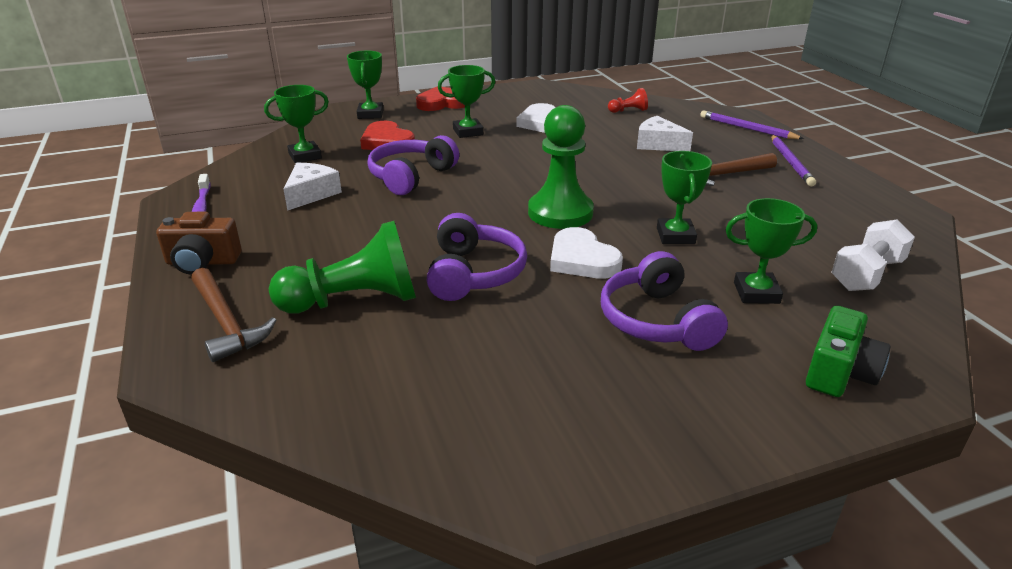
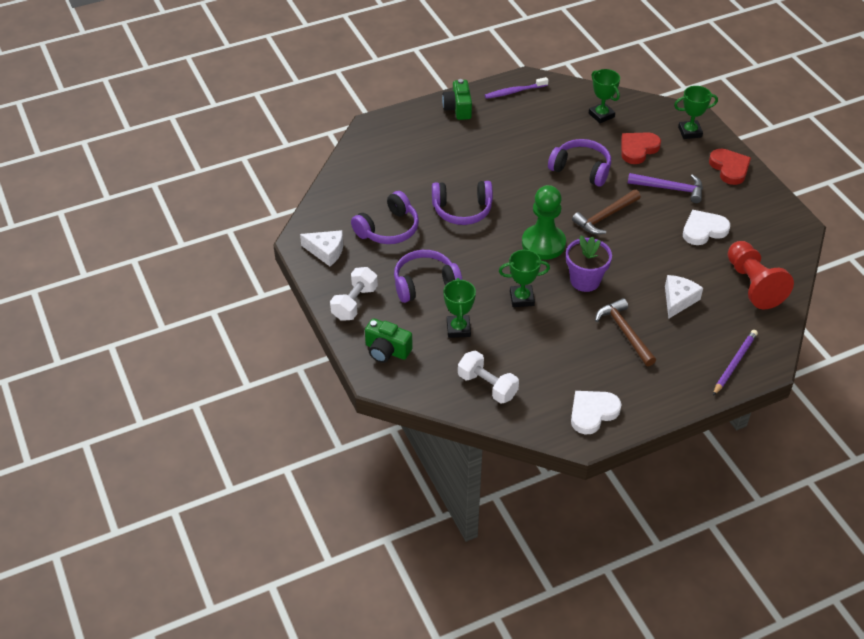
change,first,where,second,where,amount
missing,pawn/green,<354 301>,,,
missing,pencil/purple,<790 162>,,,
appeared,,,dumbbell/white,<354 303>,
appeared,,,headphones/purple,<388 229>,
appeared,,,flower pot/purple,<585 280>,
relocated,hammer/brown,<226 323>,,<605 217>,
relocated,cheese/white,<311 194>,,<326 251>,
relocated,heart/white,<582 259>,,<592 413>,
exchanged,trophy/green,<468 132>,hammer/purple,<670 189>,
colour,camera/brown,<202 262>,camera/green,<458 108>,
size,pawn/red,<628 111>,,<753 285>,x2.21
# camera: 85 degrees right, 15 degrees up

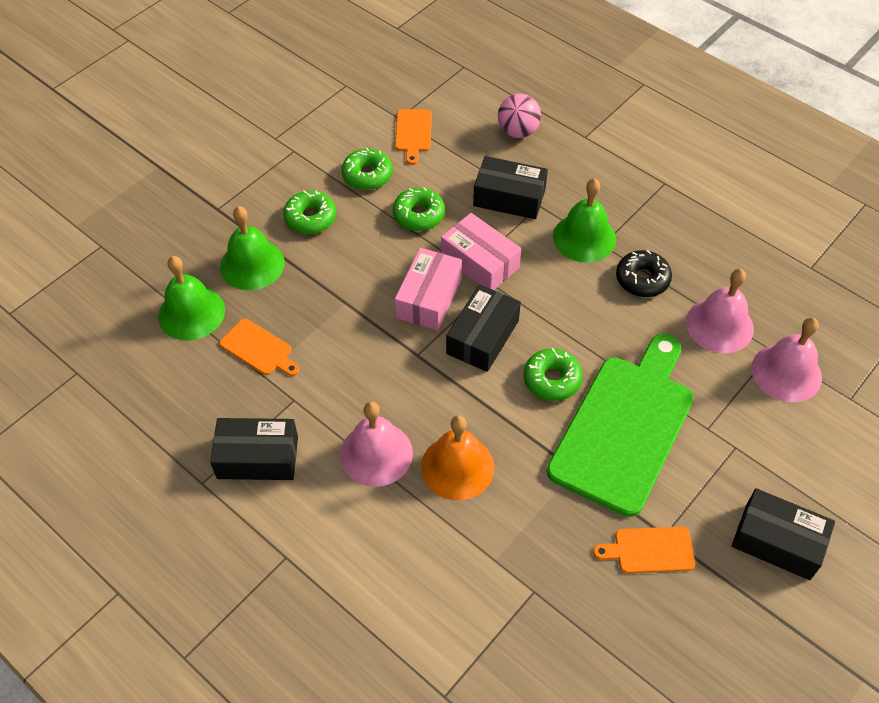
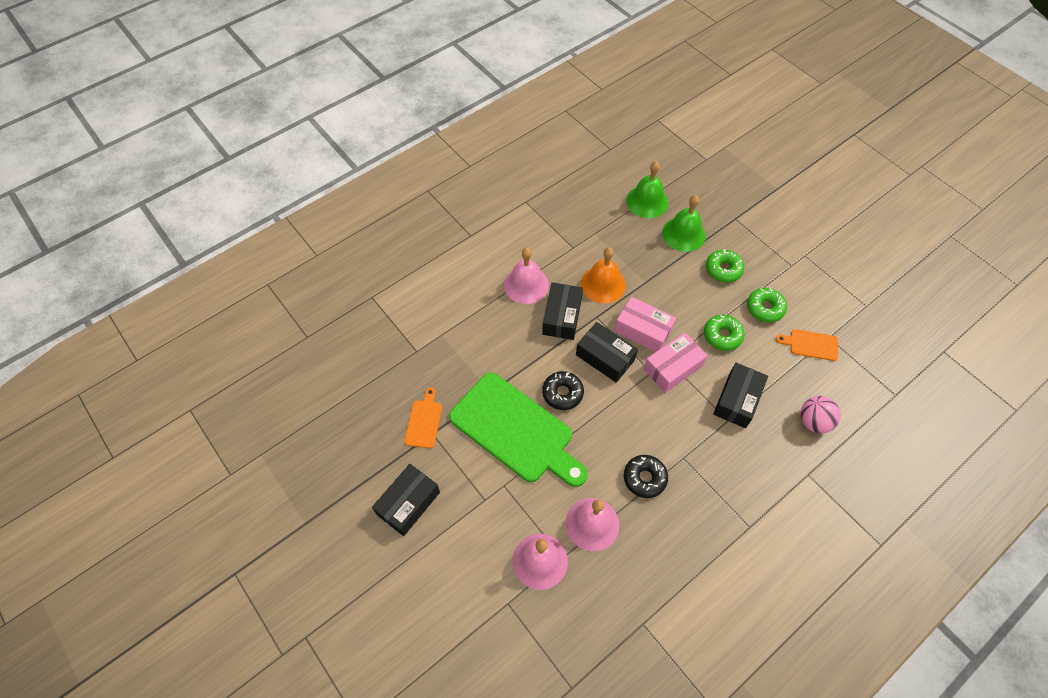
change,first,where,second,where,amount
missing,cutting board/orange,<258 349>,,,
missing,bell/green,<584 237>,,,
relocated,box/black,<257 457>,,<562 317>,
relocated,bell/orange,<457 467>,,<603 284>,
colour,donut/green,<552 379>,donut/black,<562 393>,
# camera: 100 degrees right, 5 degrees up

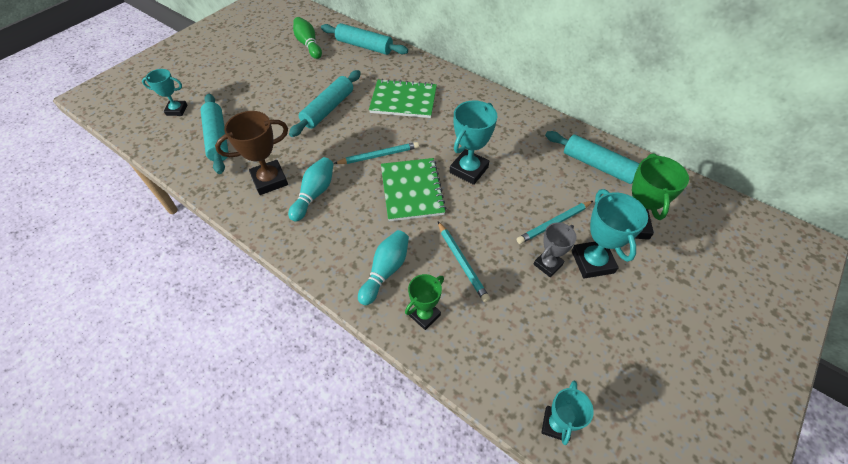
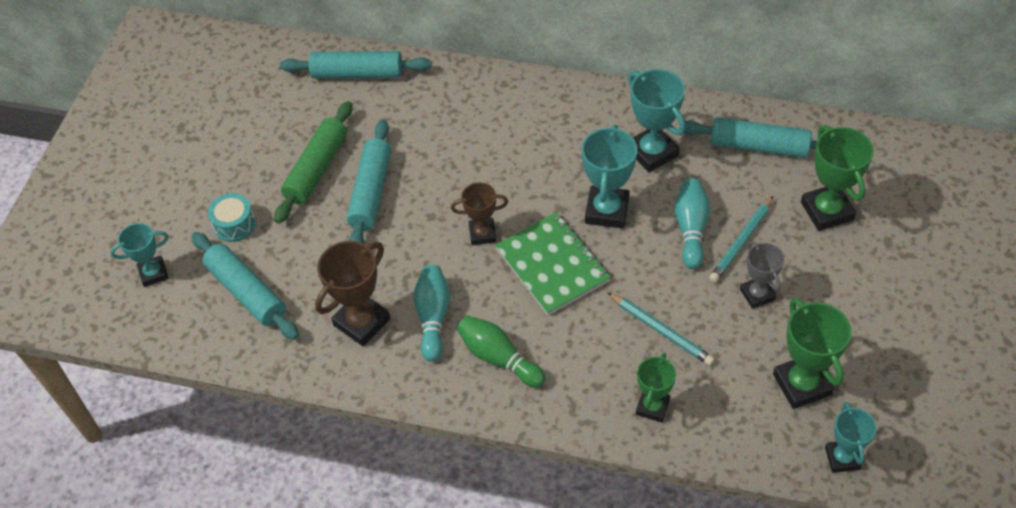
change,first,where,second,where,amount
missing,notebook/green,<403 100>,,,
appeared,,,drum/turquoise,<234 224>,
appeared,,,rolling pin/green,<316 169>,
appeared,,,trophy/green,<801 384>,
relocated,bowling pin/green,<308 45>,,<499 358>,
relocated,bowling pin/turquoise,<385 271>,,<691 229>,
relocated,trophy/turquoise,<592 262>,,<652 152>,
exchanged,pencil/turquoise,<379 155>,trophy/brown,<482 234>,
spun,trophy/grey,<548 264>,,<757 294>,45 degrees counterclockwise
# camera: 20 degrees left, 0 degrees up

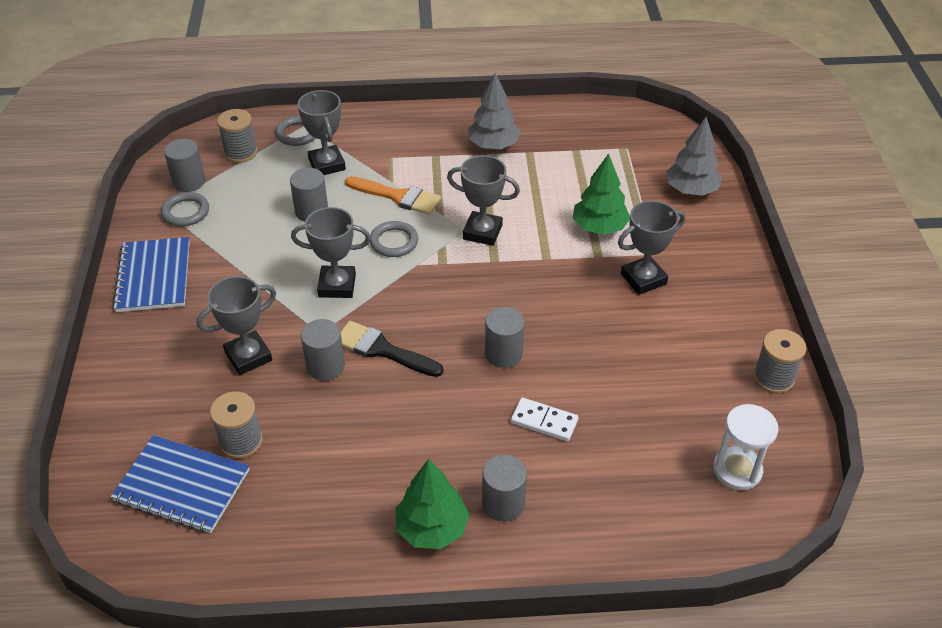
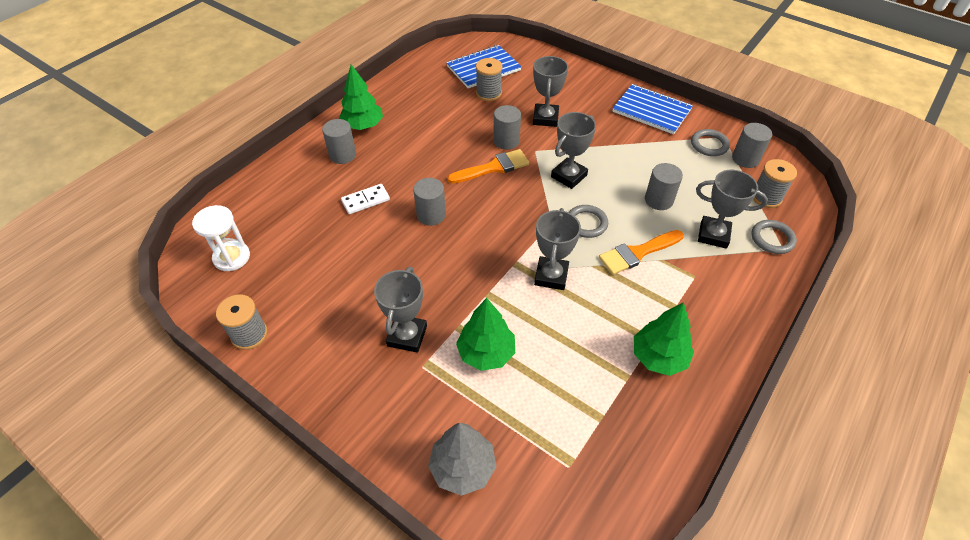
change,first,where,second,where,amount
colour,brush/black,<383 350>,brush/orange,<493 167>,
colour,tree/grey,<493 145>,tree/green,<659 357>,
spun,trophy/grey,<482 232>,,<551 276>,45 degrees counterclockwise
# camera: 130 degrees right, 5 degrees up

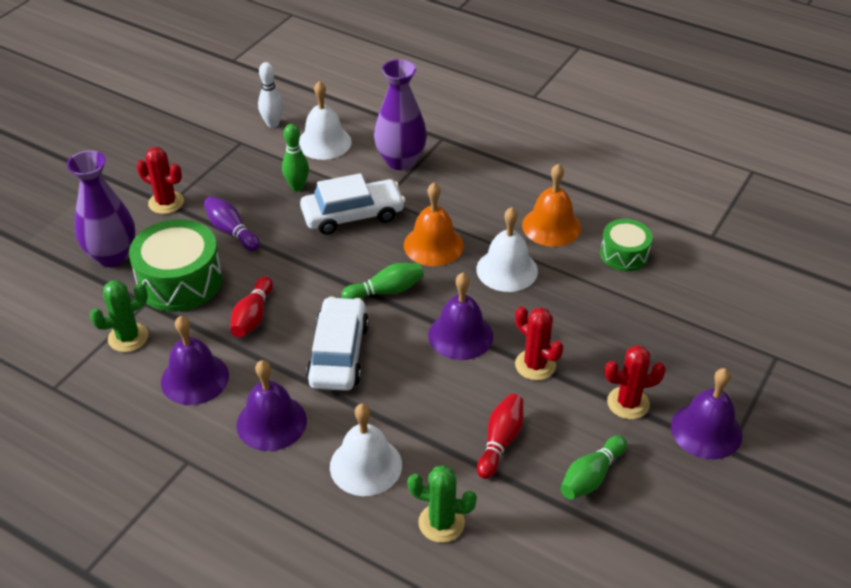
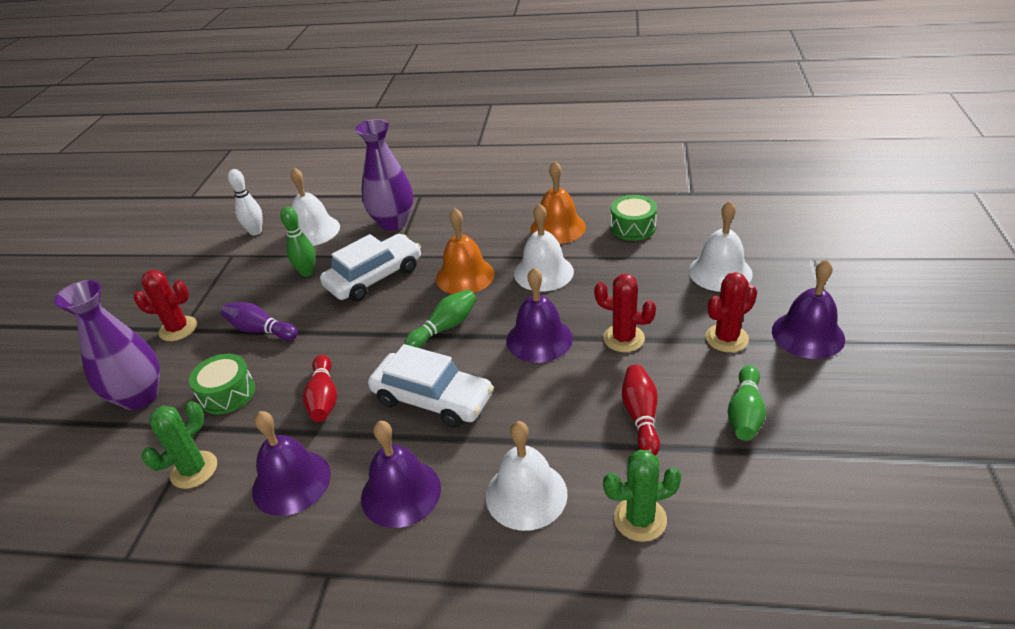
change,first,where,second,where,amount
appeared,,,bell/white,<720 272>,
spun,car/white,<338 354>,,<432 399>,135 degrees clockwise
size,drum/green,<180 281>,,<227 393>,x0.59
# camera: 20 degrees left, 5 degrees down

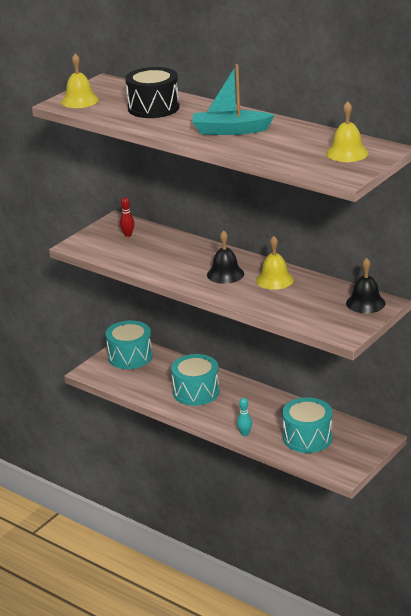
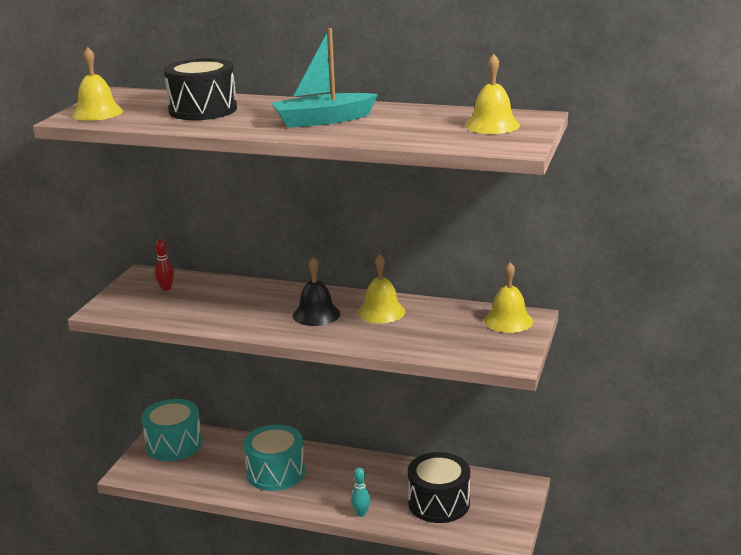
change,first,where,second,where,amount
colour,drum/turquoise,<307 438>,drum/black,<439 503>,
colour,bell/black,<365 303>,bell/yellow,<508 321>,
# camera: 20 degrees left, 5 degrees down

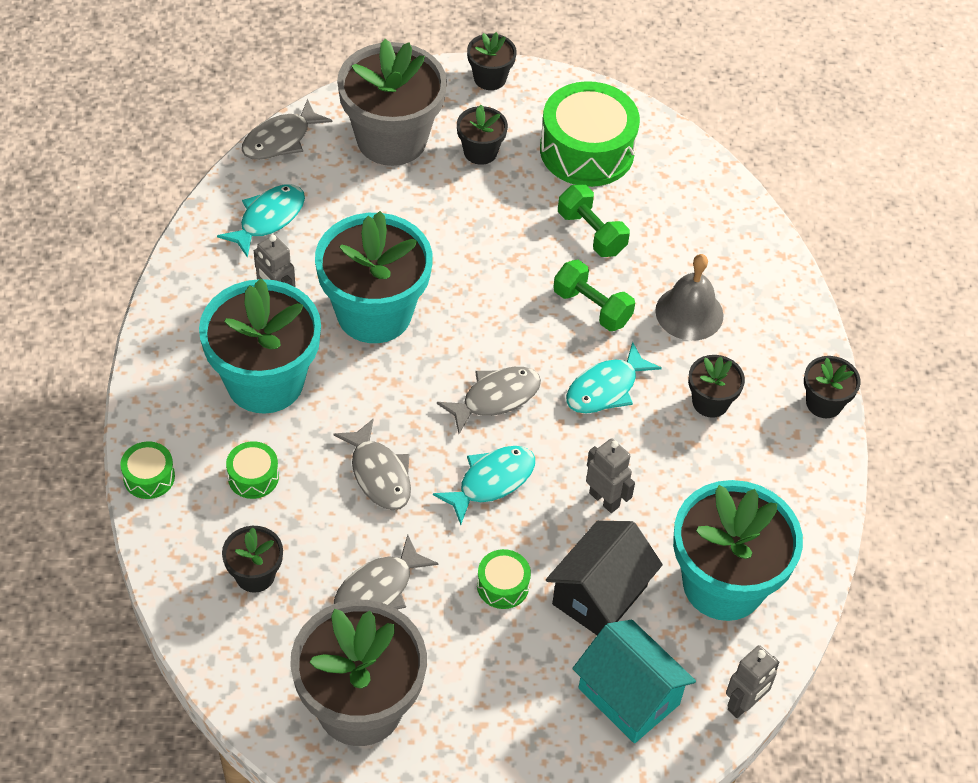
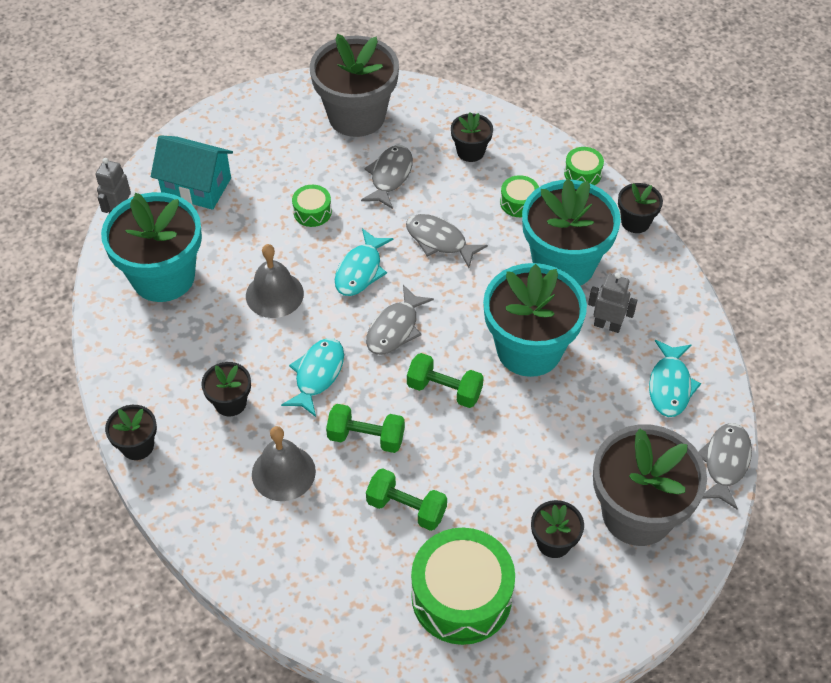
change,first,where,second,where,amount
missing,house/black,<599 595>,,,
appeared,,,dumbbell/green,<444 390>,
relocated,flower pot/black,<490 78>,,<635 222>,
exchanged,robot/grey,<604 499>,bell/grey,<274 294>,
# camera: 155 degrees right, 0 degrees up

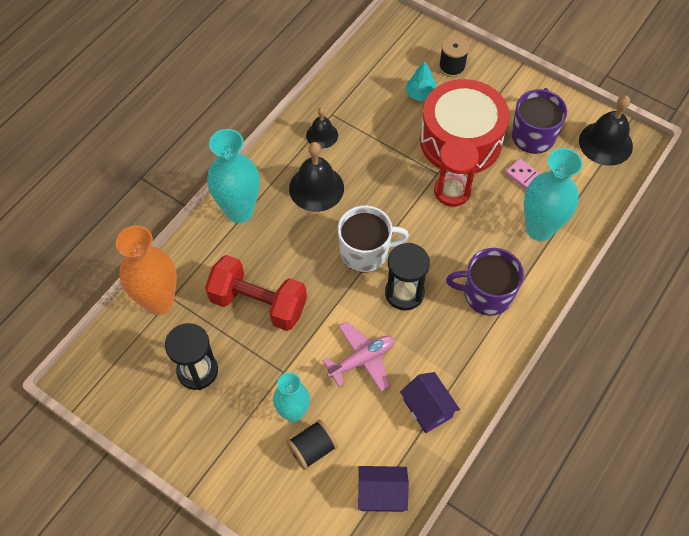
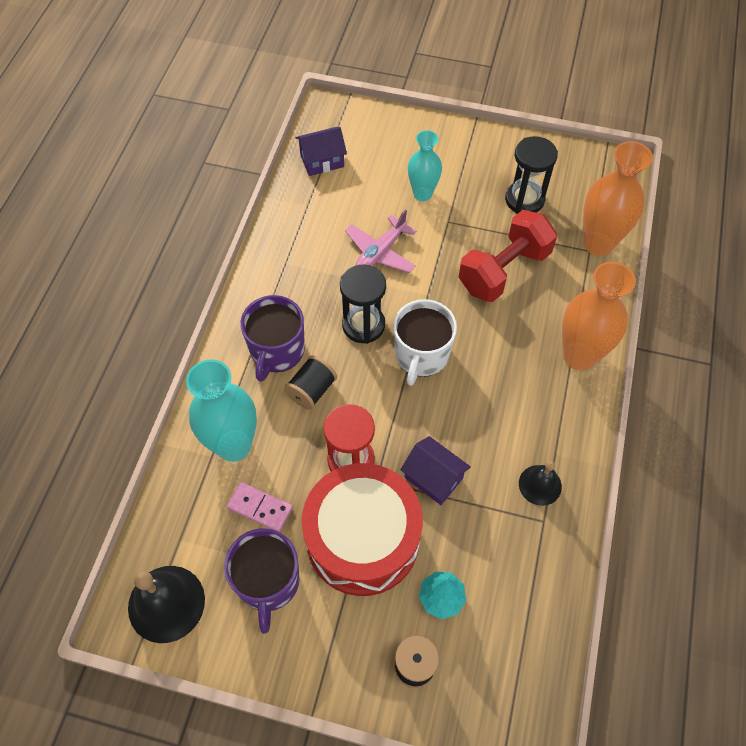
change,first,where,second,where,amount
missing,bell/black,<316 188>,,,
relocated,spool/black,<312 449>,,<312 390>,
relocated,house/purple,<427 408>,,<433 478>,
colour,vase/turquoise,<239 211>,vase/orange,<579 356>,
spun,dumbbell/red,<258 303>,,<504 270>,45 degrees counterclockwise
spun,mug/white,<365 252>,,<421 355>,45 degrees counterclockwise
spun,mug/purple,<486 294>,,<277 351>,120 degrees clockwise
# camera: 160 degrees right, 0 degrees up

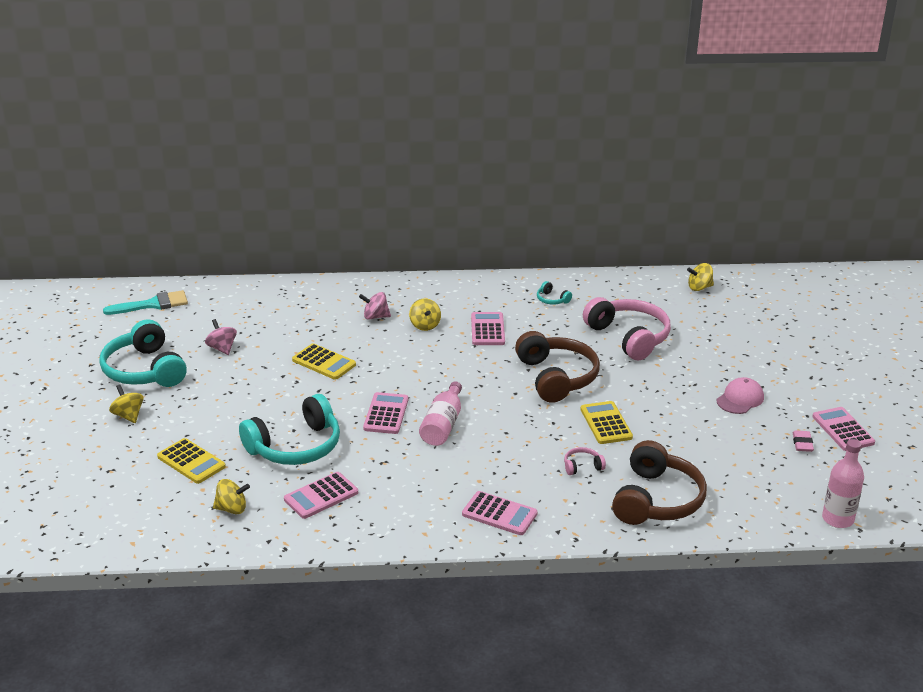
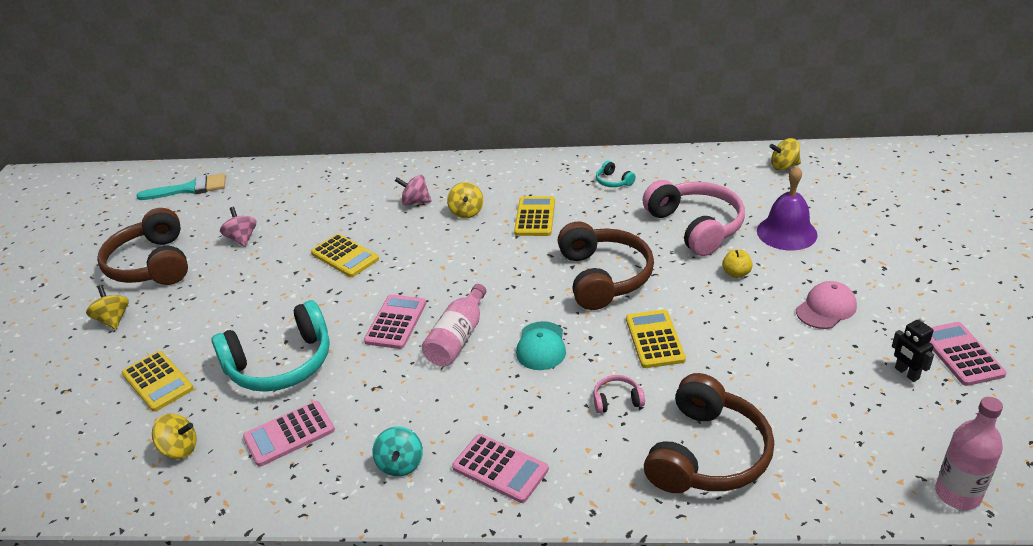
change,first,where,second,where,amount
appeared,,,spinning top/turquoise,<400 464>,
appeared,,,cap/turquoise,<541 346>,
appeared,,,apple/yellow,<736 273>,
appeared,,,bell/purple,<786 232>,
exchanged,eraser/pink,<802 443>,robot/black,<906 373>,
colour,headphones/turquoise,<144 370>,headphones/brown,<152 264>,
colour,calculator/pink,<487 329>,calculator/yellow,<535 217>,
# camera: 10 degrees right, 5 degrees up

